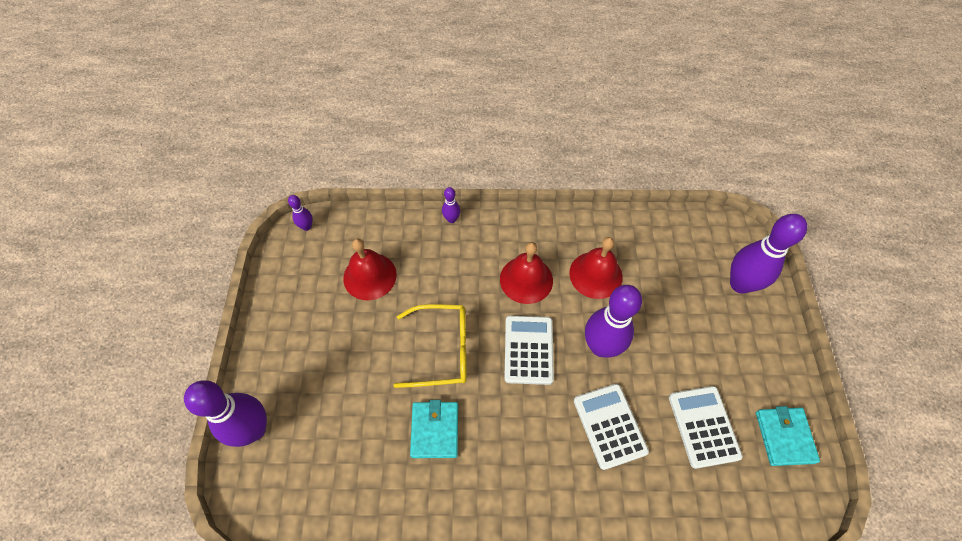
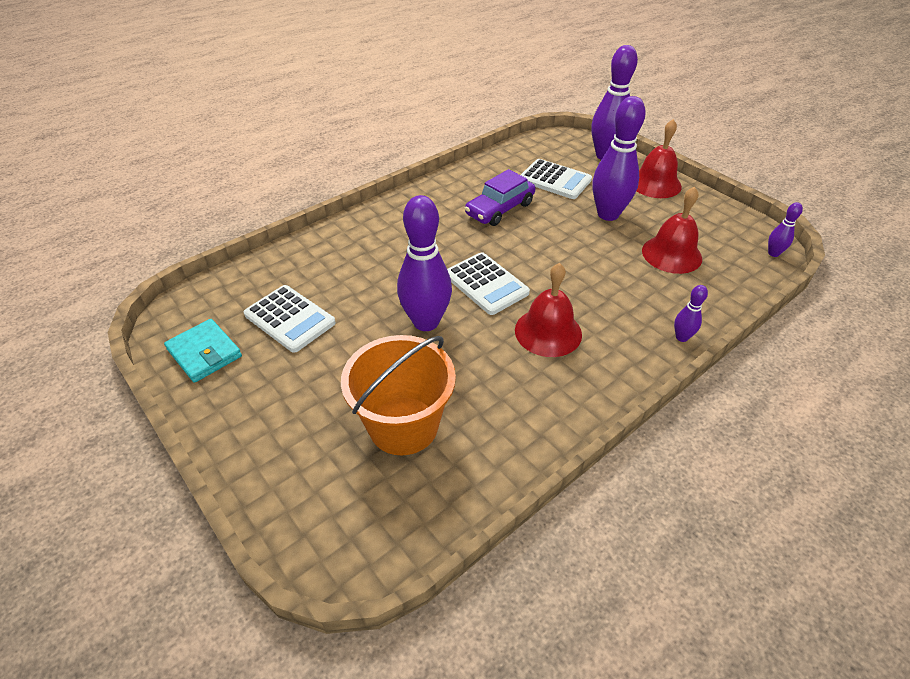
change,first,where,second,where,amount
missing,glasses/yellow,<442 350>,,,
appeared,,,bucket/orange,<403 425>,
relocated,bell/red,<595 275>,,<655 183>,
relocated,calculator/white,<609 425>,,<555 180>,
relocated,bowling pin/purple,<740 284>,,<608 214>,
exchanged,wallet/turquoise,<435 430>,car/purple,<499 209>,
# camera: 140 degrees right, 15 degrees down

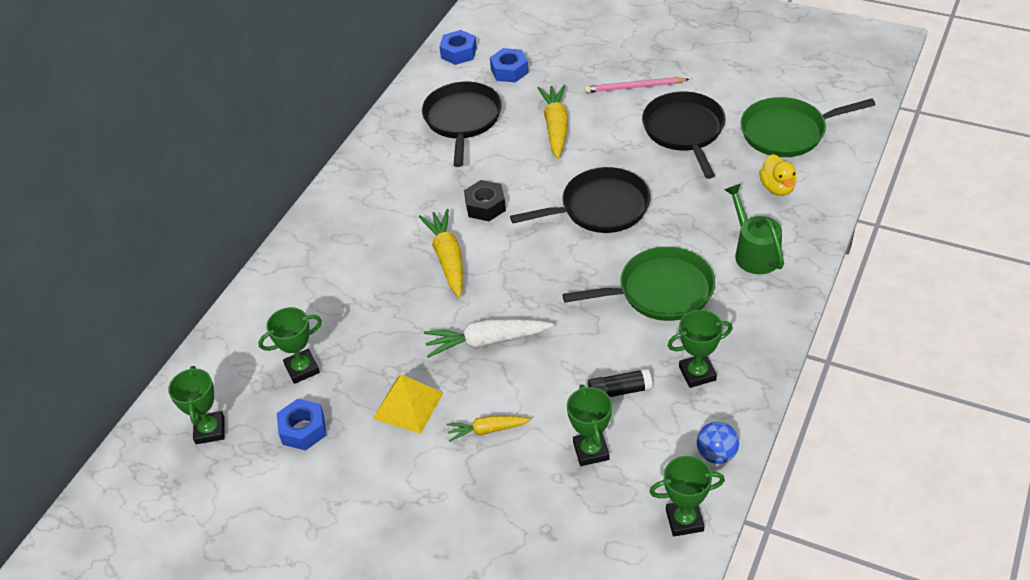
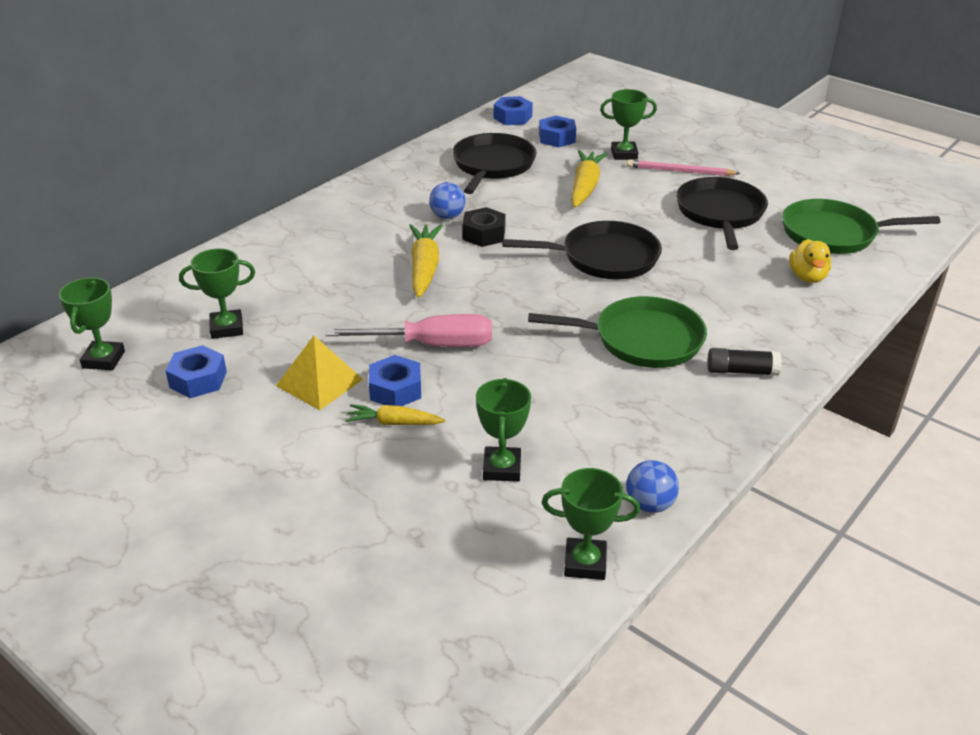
change,first,where,second,where,amount
missing,watering can/green,<754 252>,,,
appeared,,,nut/blue,<395 390>,
appeared,,,ball/blue,<447 216>,
relocated,glue stick/black,<619 391>,,<741 371>,
relocated,trophy/green,<697 373>,,<624 154>,
exchanged,carrot/white,<487 342>,screwdriver/pink,<431 345>,
# camera: 10 degrees right, 10 degrees down

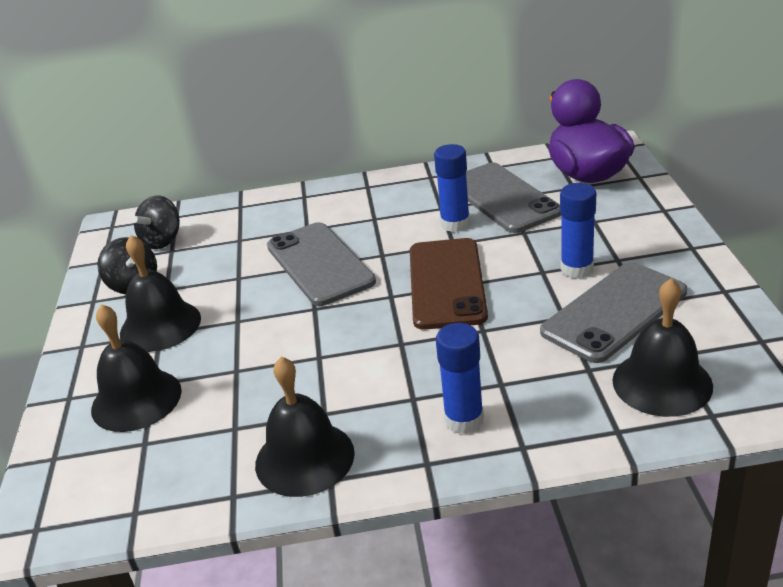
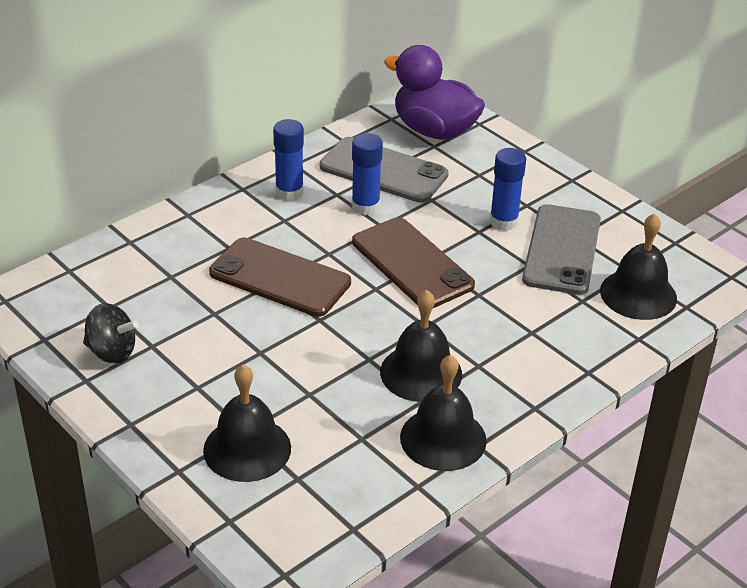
change,first,where,second,where,amount
missing,spinning top/black,<162 241>,,,
relocated,bell/black,<160 325>,,<421 372>,
relocated,glue stick/blue,<464 420>,,<289 192>,
colour,phone/grey,<319 264>,phone/brown,<280 278>,
# camera: 40 degrees left, 5 degrees up

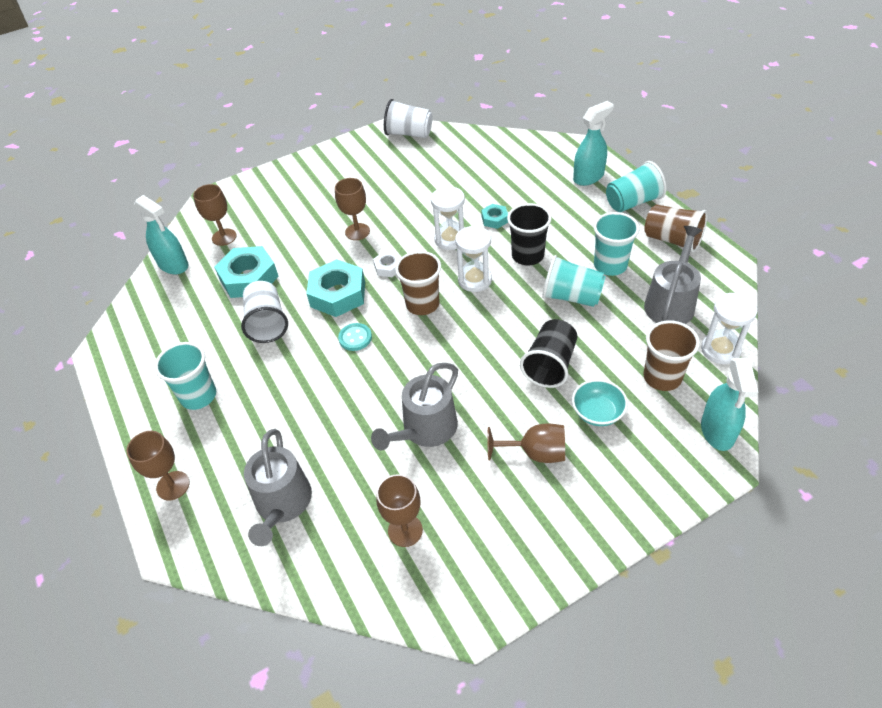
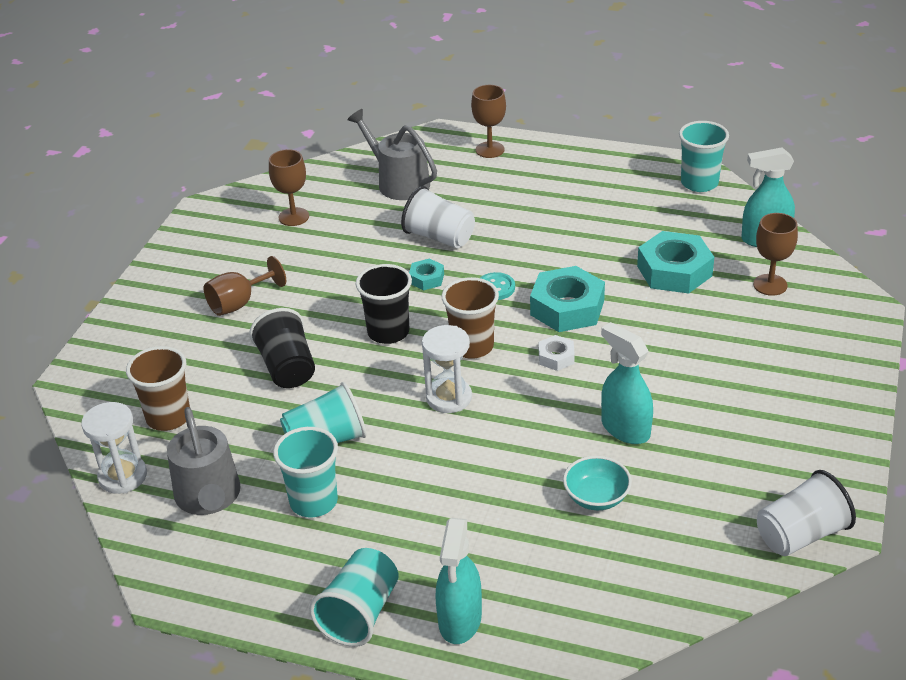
change,first,where,second,where,amount
missing,goblet/brown,<357 232>,,,
missing,watering can/grey,<425 429>,,,
missing,hourglass/white,<450 239>,,,
missing,cup/brown,<672 240>,,,
relocated,cup/turquoise,<198 396>,,<699 183>,
relocated,cup/white,<267 323>,,<439 237>,
relocated,nut/turquoise,<494 219>,,<426 279>,
relocated,cup/black,<527 256>,,<388 332>,
relocated,bowl/turquoise,<597 413>,,<596 497>,
relocated,spray bottle/turquoise,<717 431>,,<625 429>,
# camera: 135 degrees right, 10 degrees down

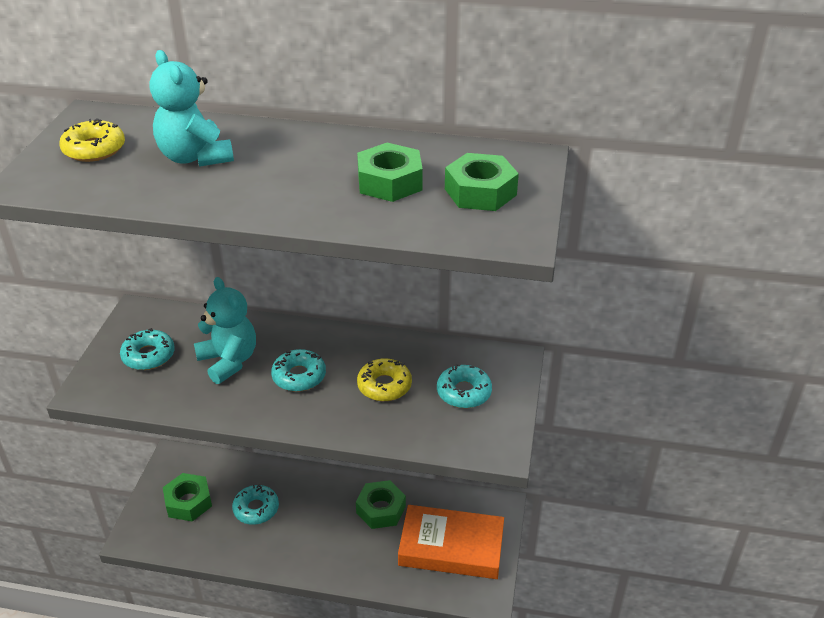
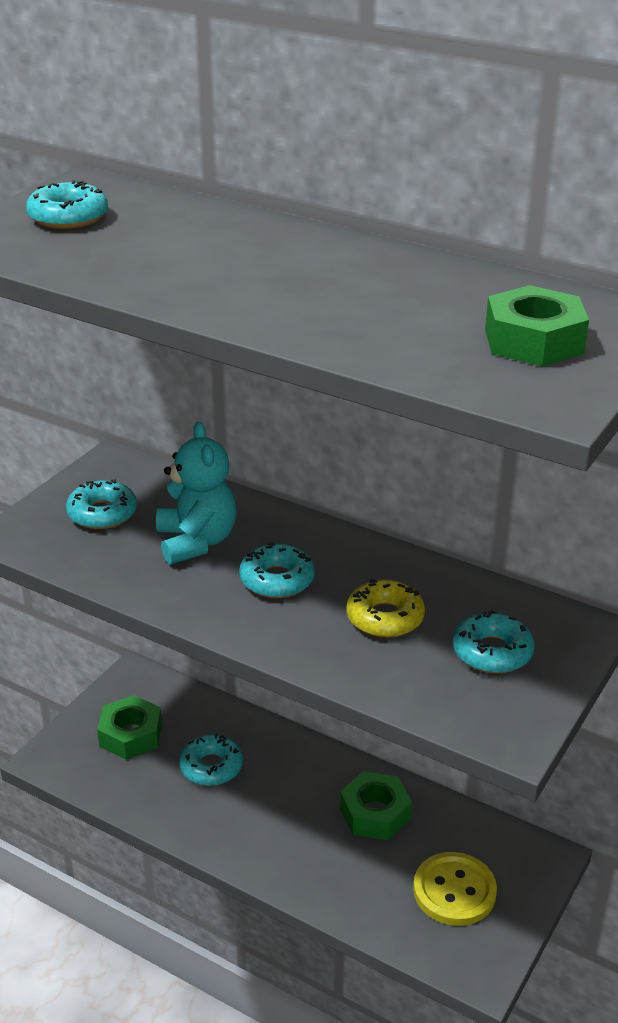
change,first,where,second,where,amount
missing,teddy bear/turquoise,<195 157>,,,
missing,nut/green,<389 182>,,,
exchanged,book/orange,<451 547>,button/yellow,<454 891>,
colour,donut/yellow,<94 149>,donut/turquoise,<68 217>,
# camera: 20 degrees right, 5 degrees down

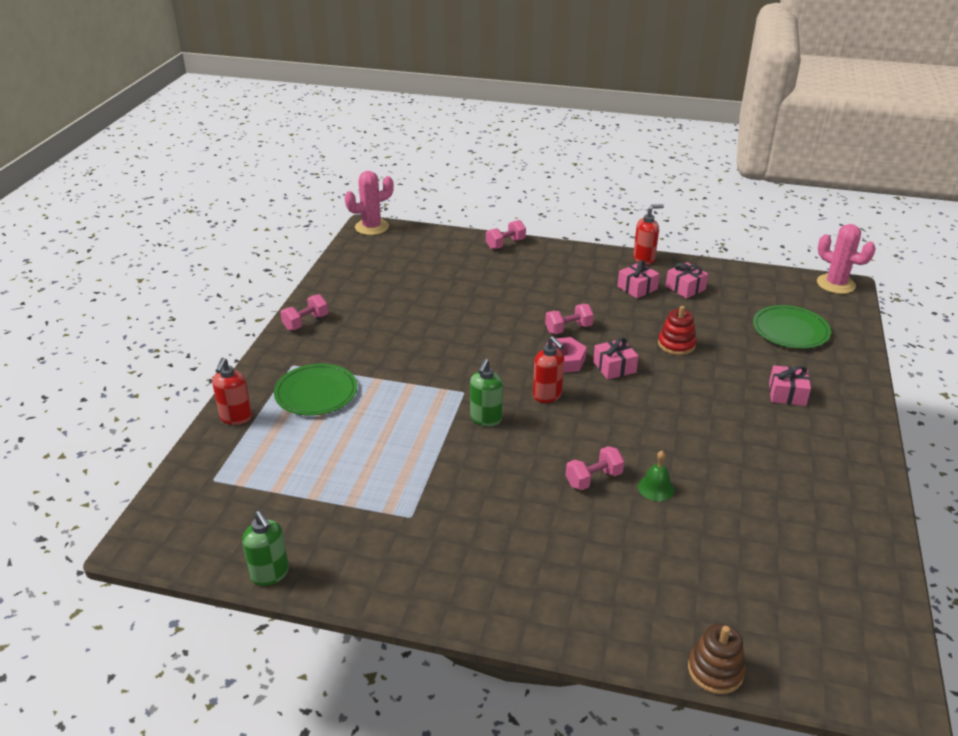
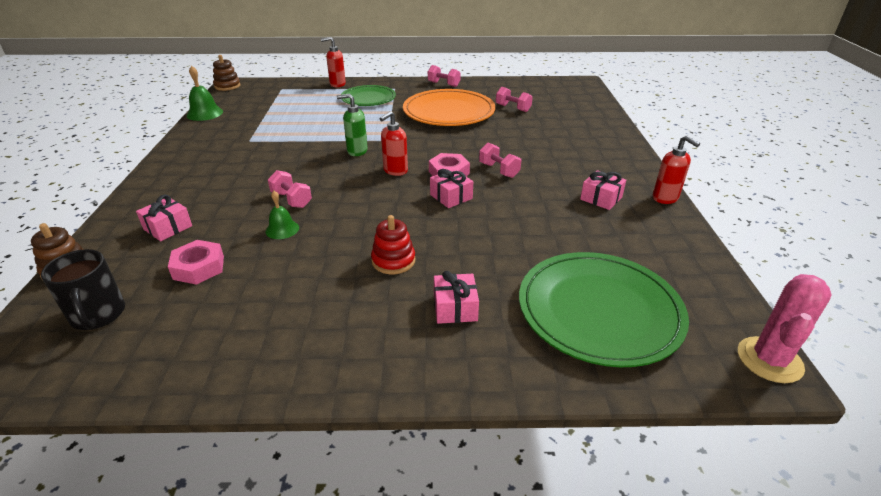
change,first,where,second,where,amount
missing,cactus/pink,<372 227>,,,
appeared,,,mug/black,<98 315>,
appeared,,,nut/pink,<199 267>,
appeared,,,stacking toy/brown,<227 86>,
appeared,,,plate/orange,<449 112>,
relocated,dumbbell/pink,<505 244>,,<513 108>,
relocated,stacking toy/red,<676 344>,,<393 261>,
relocated,gift/pink,<685 288>,,<168 227>,
exchanged,soap dispenser/green,<270 574>,bell/green,<205 113>,
size,plate/green,<790 330>,,<599 311>,x1.59
# camera: 75 degrees right, 0 degrees up

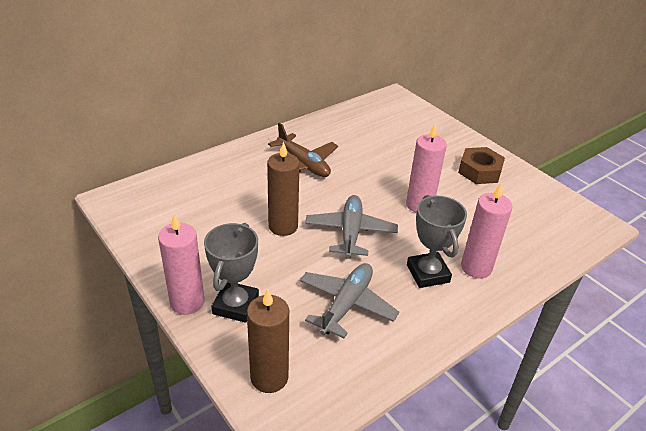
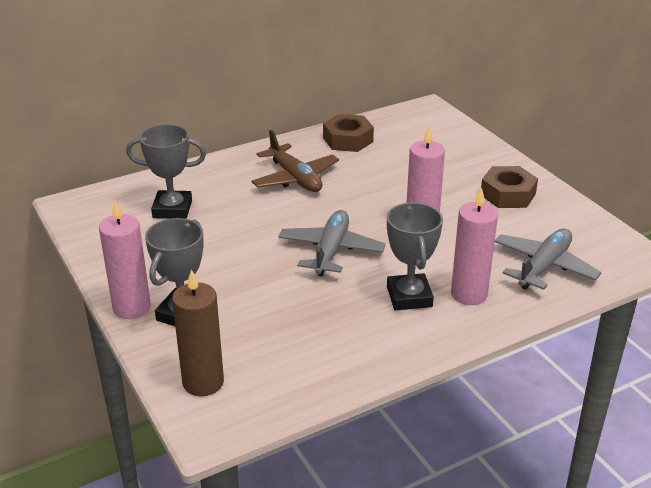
change,first,where,second,where,amount
missing,candle/brown,<283 226>,,,
appeared,,,trophy/grey,<172 209>,
appeared,,,nut/brown,<348 140>,
relocated,plane/grey,<346 304>,,<544 267>,
# camera: 10 degrees right, 5 degrees down

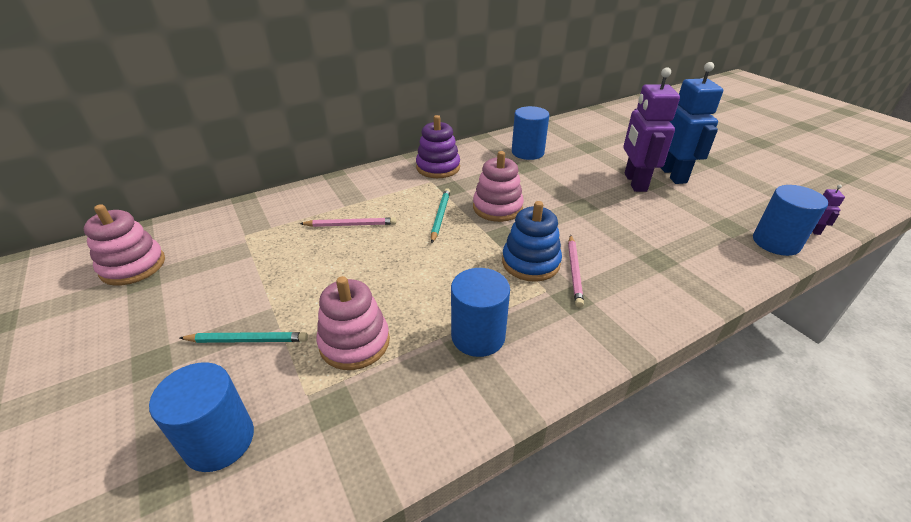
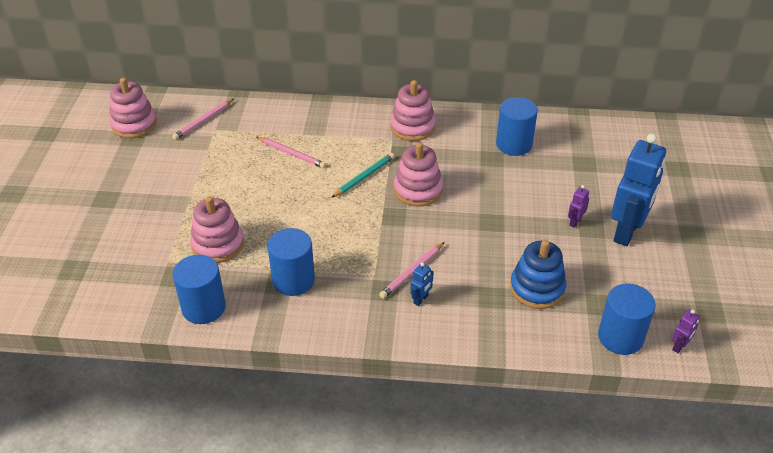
change,first,where,second,where,amount
missing,pencil/turquoise,<247 340>,,,
appeared,,,pencil/pink,<203 121>,
appeared,,,robot/blue,<421 299>,
relocated,cylinder/blue,<219 440>,,<203 307>,
relocated,stacking toy/blue,<530 262>,,<537 288>,
colour,stacking toy/purple,<438 167>,stacking toy/pink,<412 127>,
size,robot/purple,<634 182>,,<575 222>,x0.40
# camera: 35 degrees right, 5 degrees up

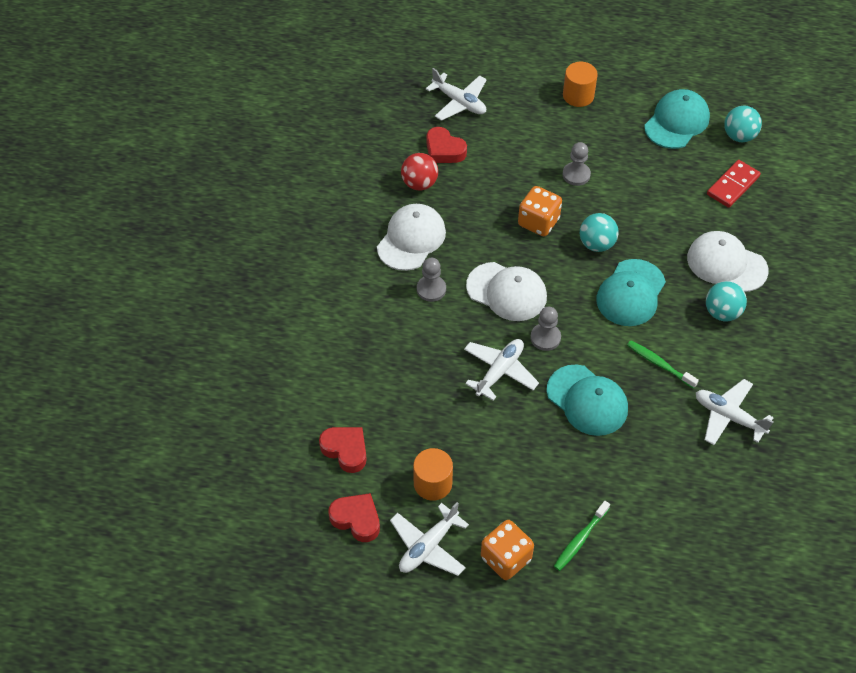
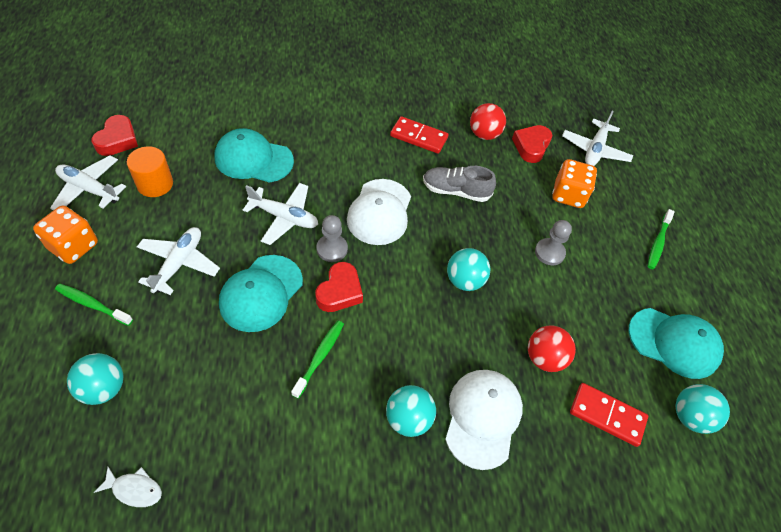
change,first,where,second,where,amount
missing,pawn/grey,<431 289>,,,
appeared,,,ball/turquoise,<103 388>,
appeared,,,fish/white,<134 489>,
appeared,,,shoe/grey,<456 191>,
appeared,,,ball/red,<544 358>,
relocated,heart/red,<345 450>,,<339 291>,
relocated,dice/orange,<538 222>,,<568 195>,
relocated,cap/turquoise,<631 293>,,<253 159>,
relocated,plane/white,<729 417>,,<179 264>,
exchanged,cap/white,<411 239>,domino/red,<419 137>,
exchanged,cylinder/orange,<578 95>,toothbrush/green,<658 243>,
# camera: 70 degrees right, 0 degrees up

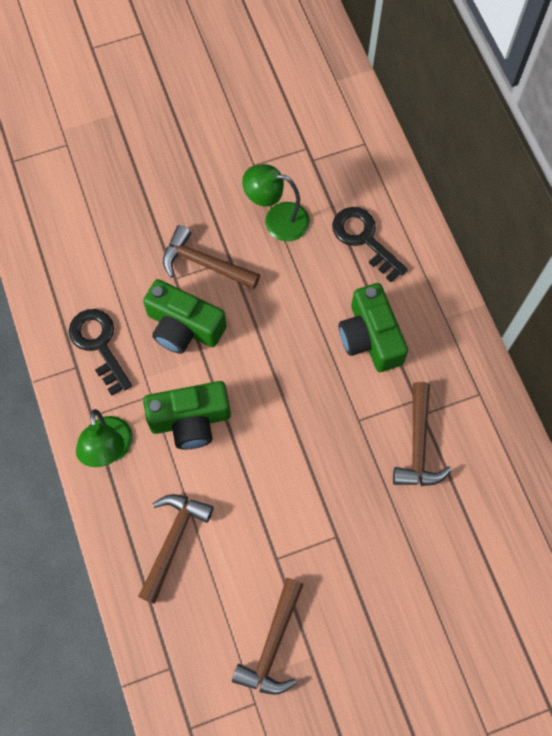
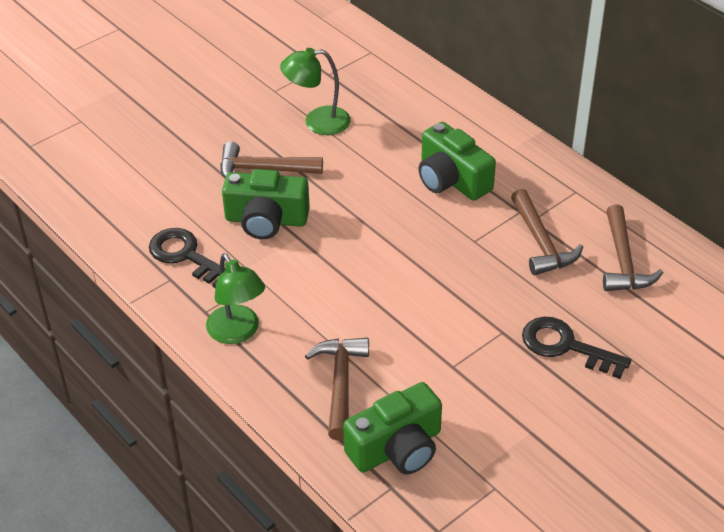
change,first,where,second,where,amount
relocated,camera/green,<190 420>,,<397 448>,
relocated,hammer/brown,<272 645>,,<623 261>,
relocated,key/black,<364 239>,,<566 346>,
# camera: 20 degrees left, 25 degrees down

